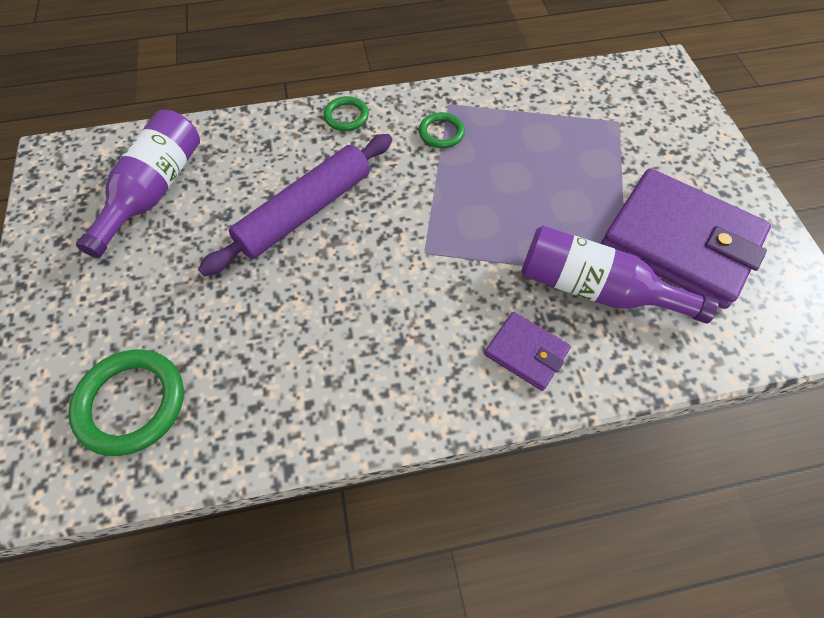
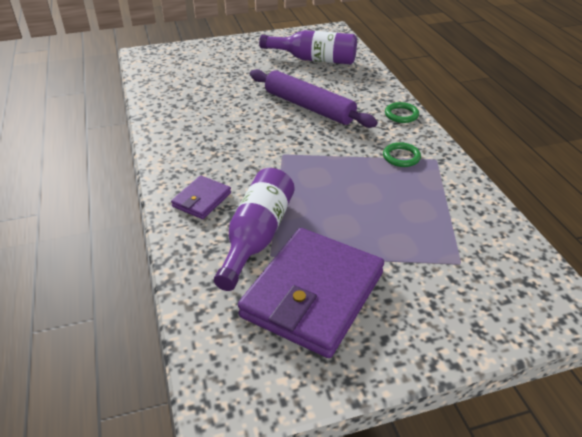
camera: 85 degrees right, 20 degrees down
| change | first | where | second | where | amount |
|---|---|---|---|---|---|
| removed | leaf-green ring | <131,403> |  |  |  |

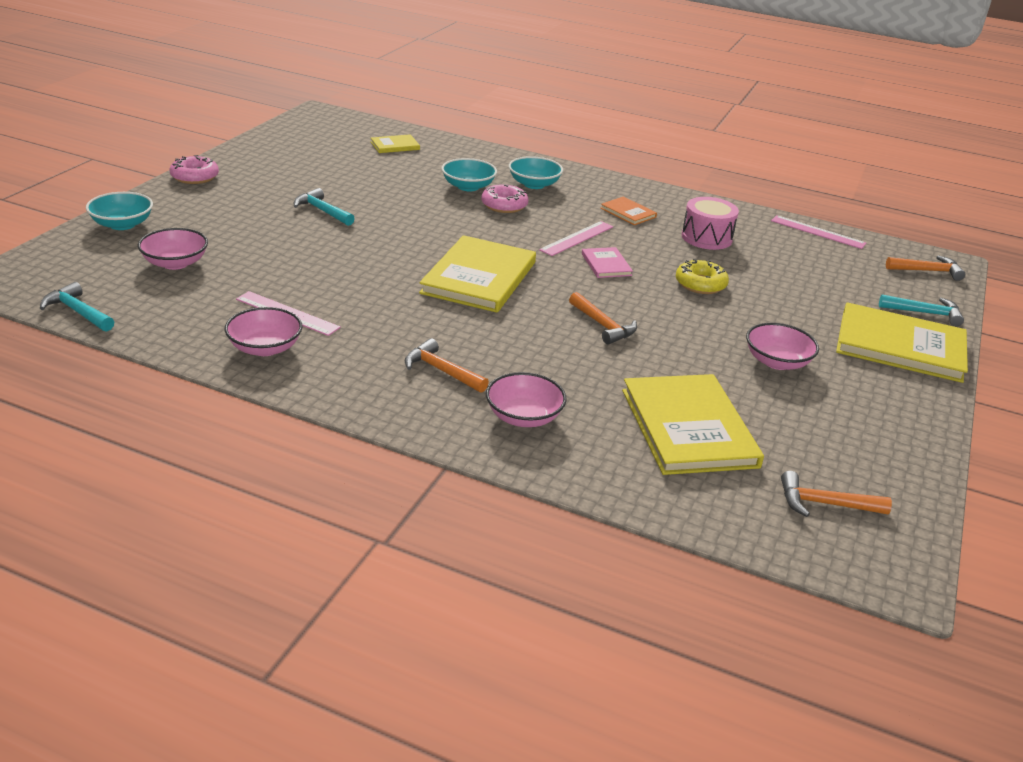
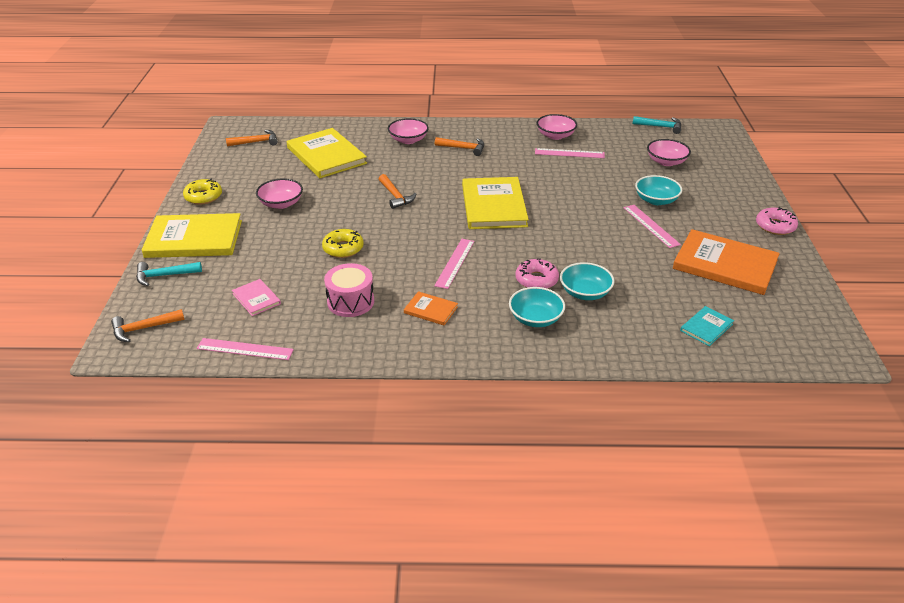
camera: 160 degrees right, 5 degrees up
| change | first | where | second | where | amount |
|---|---|---|---|---|---|
| recoloured | golden hardcover | <395,146> | aqua hardcover | <706,327> |  |
| replaced | aqua carpenter's hammer | <322,211> | pink ruler | <651,226> |  |
| moved | aqua serving bowl | <122,224> |  | <656,200> |  |
| moved | pink hardcover | <606,264> |  | <256,299> |  |
| turned | bright orange carpenter's hammer | <603,326> |  | <395,196> | 150 degrees counterclockwise |
| added |  |  | golden donut | <203,197> |  |
| added |  |  | bright orange hardcover | <725,265> |  |

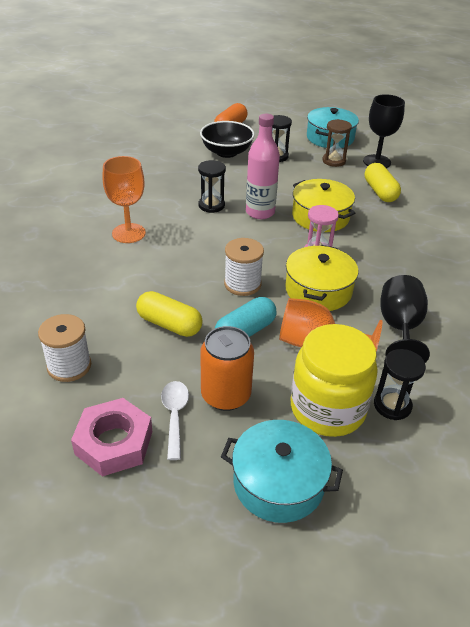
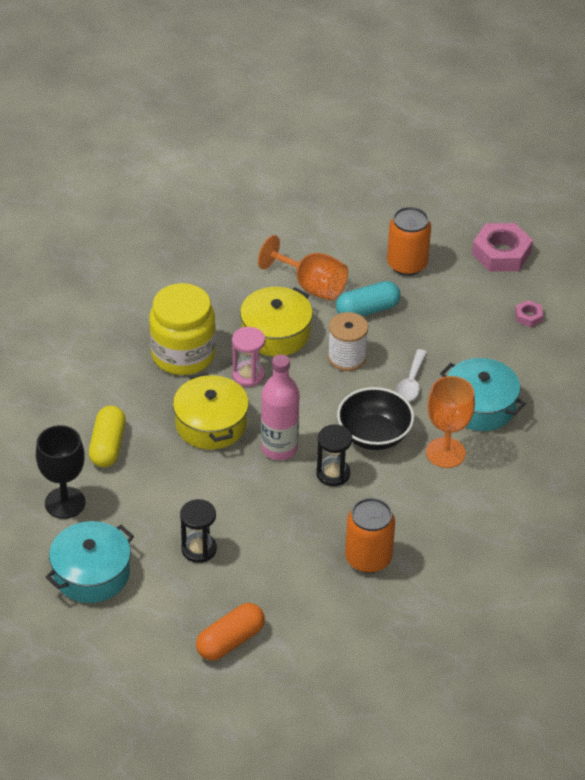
camera: 160 degrees left, 5 degrees up
| change | first | where | second | where | amount |
|---|---|---|---|---|---|
| removed | dark brown hourglass | <334,161> |  |  |  |
| moved | jet-black serving bowl | <226,152> |  | <374,435> |  |
| removed | jet-black chalice | <399,328> |  |  |  |
| removed | golden capsule | <169,324> |  |  |  |
| replaced | white spool | <69,366> | pink hex nut | <528,316> |  |
| moved | golden jam jar | <327,409> |  | <183,354> |  |
| removed | jet-black hourglass | <392,405> |  |  |  |
| moved | white spoon | <175,416> |  | <411,383> |  |
| moved | aqua stockpot | <278,483> |  | <480,406> |  |
| added |  |  | bright orange soda can | <368,558> |  |

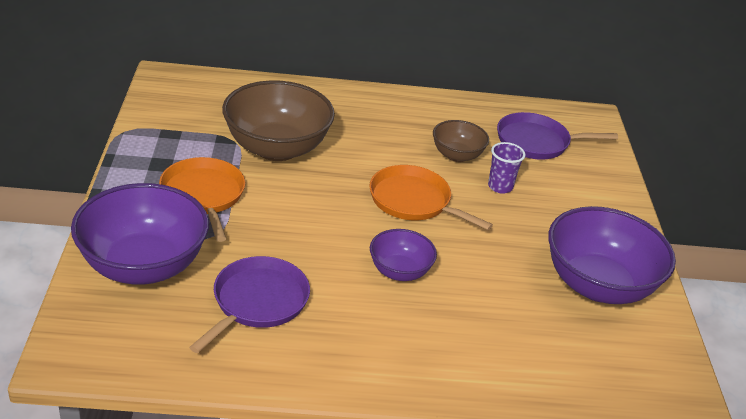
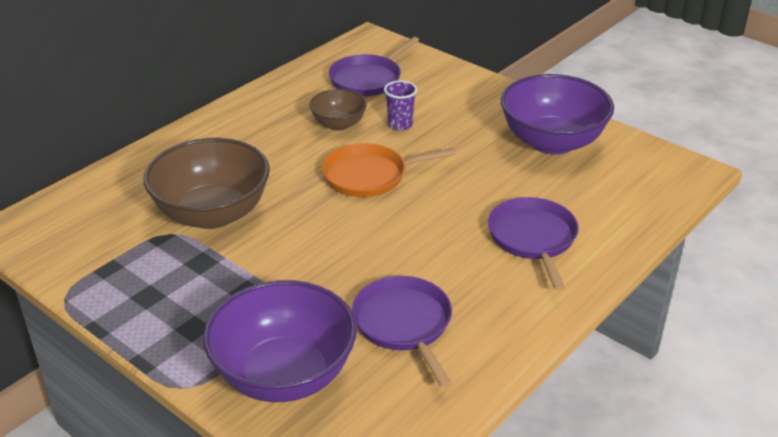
camera: 45 degrees left, 0 degrees up
| change | first | where | second | where | amount |
|---|---|---|---|---|---|
| removed | bright orange frying pan | <203,195> |  |  |  |
| removed | violet serving bowl | <399,271> |  |  |  |
| added |  |  | violet frying pan | <533,238> |  |

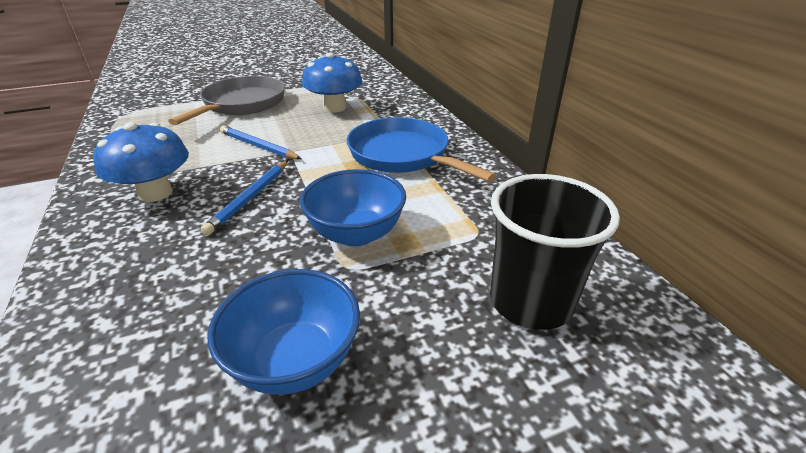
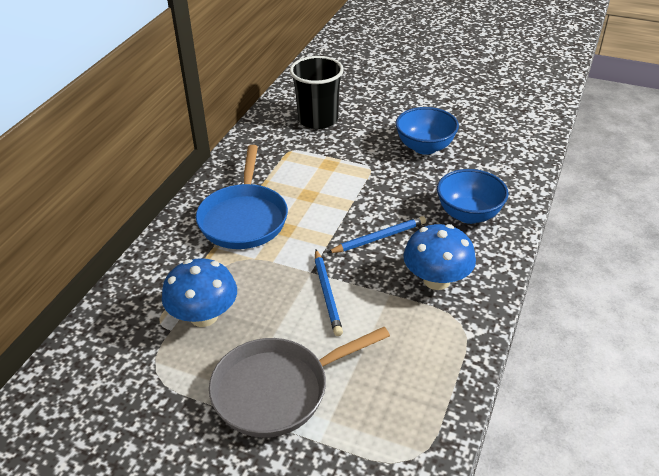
camera: 135 degrees left, 5 degrees up
| change | first | where | second | where | amount |
|---|---|---|---|---|---|
| moved | cobalt serving bowl | <356,233> |  | <469,214> |  |

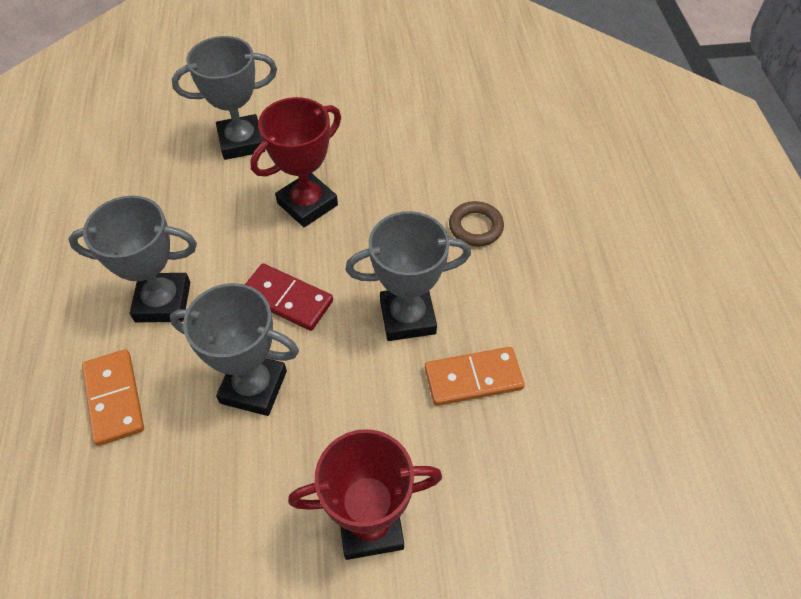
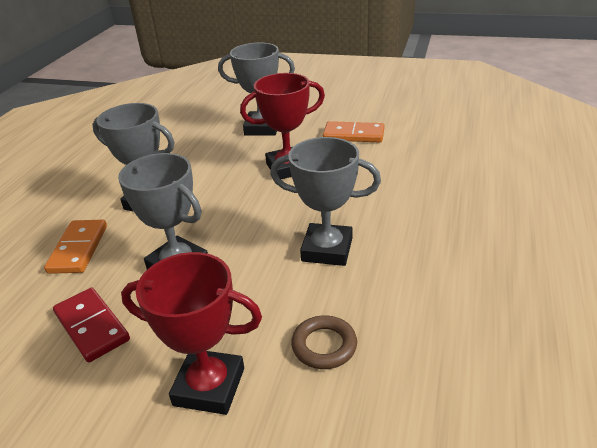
camera: 25 degrees right, 20 degrees down
| change | first | where | second | where | amount |
|---|---|---|---|---|---|
| moved | dark brown ring | <475,227> |  | <324,346> |  |
| moved | scarlet domino | <287,299> |  | <92,326> |  |
| moved | bright orange domino | <473,378> |  | <353,135> |  |

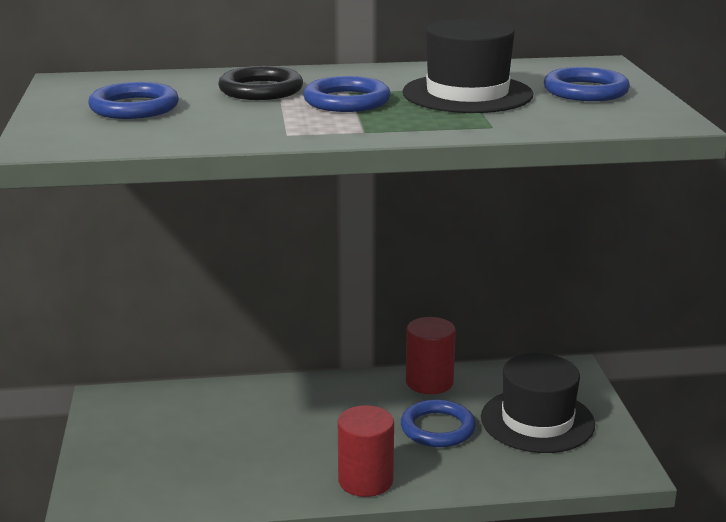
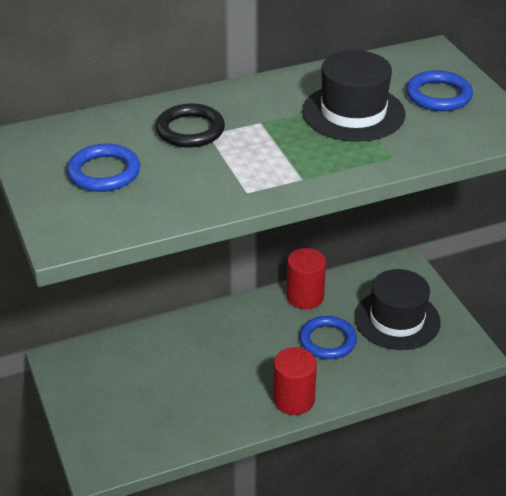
camera: 15 degrees left, 15 degrees up
| change | first | where | second | where | amount |
|---|---|---|---|---|---|
| removed | cobalt ring | <347,101> |  |  |  |

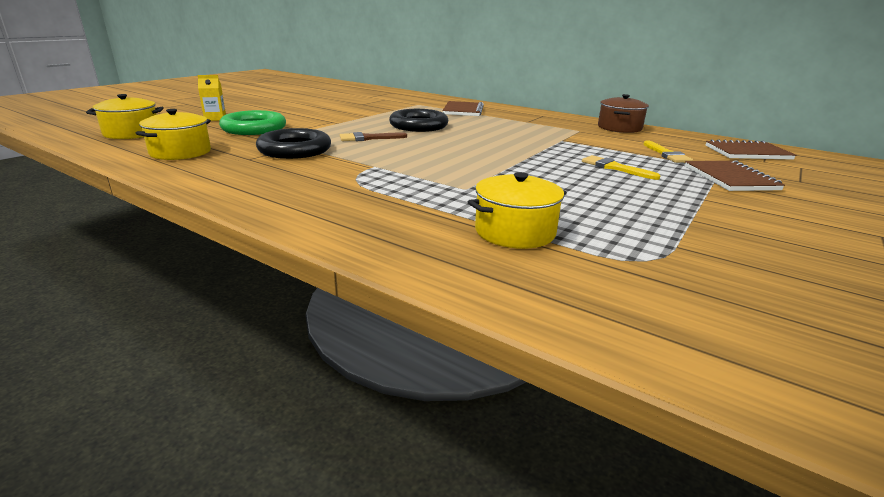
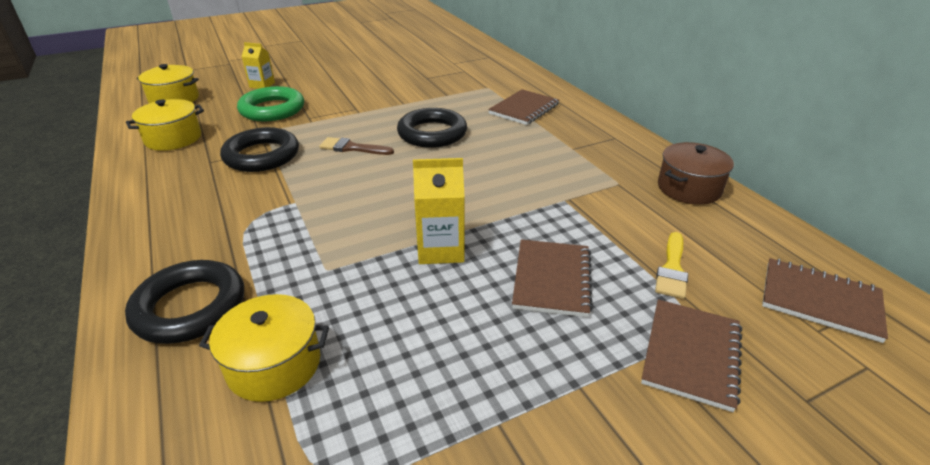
camera: 30 degrees right, 10 degrees up
| change | first | where | second | where | amount |
|---|---|---|---|---|---|
| replaced | golden brush | <614,168> | dark brown exercise book | <552,279> |  |
| added |  |  | golden milk carton | <440,249> |  |
| added |  |  | jet-black ring | <190,307> |  |

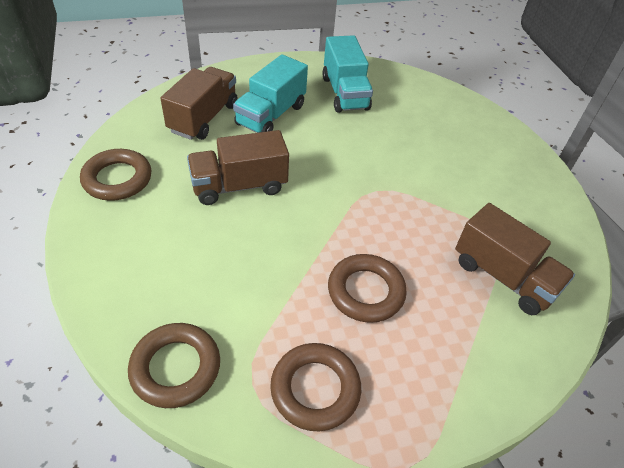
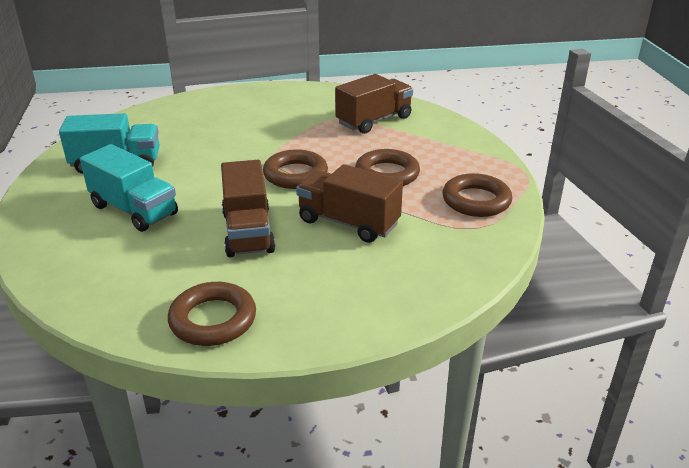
camera: 80 degrees left, 15 degrees down
| change | first | where | second | where | amount |
|---|---|---|---|---|---|
| moved | dark brown toy truck | <203,118> |  | <348,222> |  |
| moved | dark brown ring | <175,368> |  | <295,174> |  |

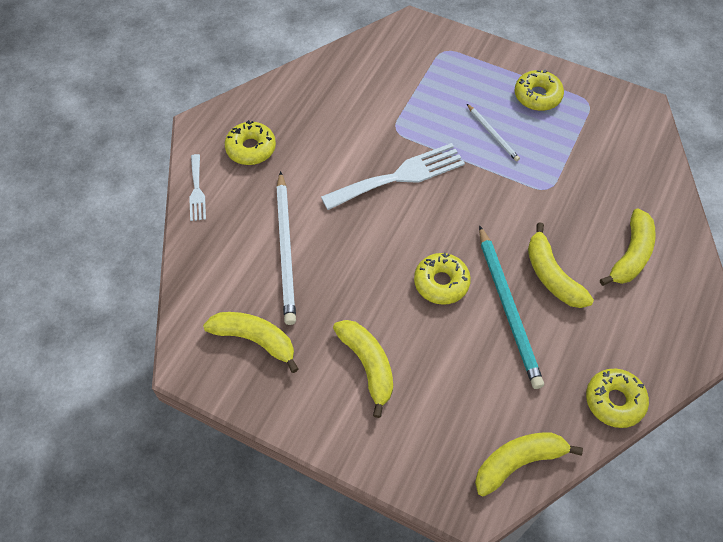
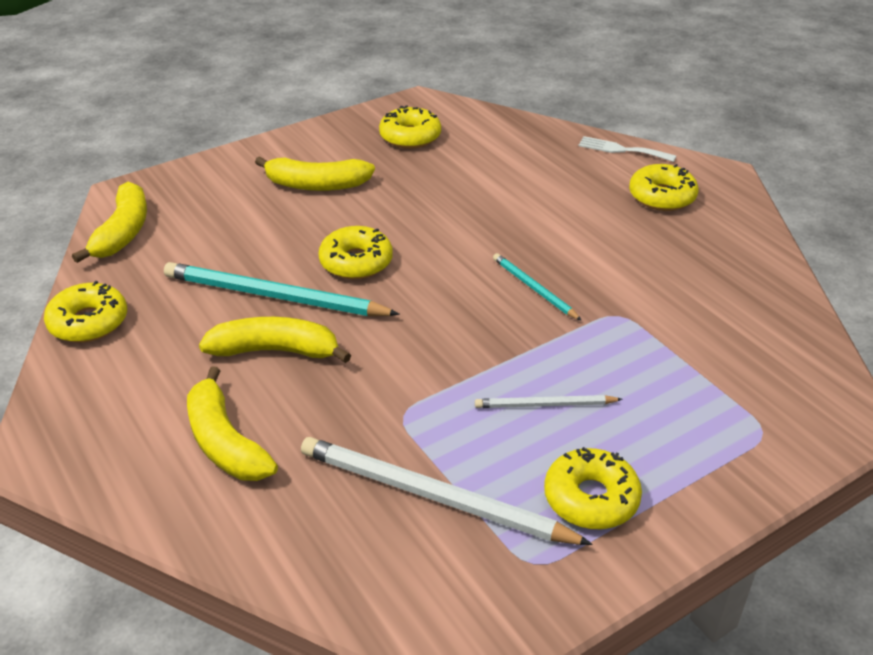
camera: 120 degrees right, 20 degrees down
| change | first | where | second | where | amount |
|---|---|---|---|---|---|
| replaced | white table fork | <400,176> | aqua wooden pencil | <534,288> |  |
| moved | white wooden pencil | <286,249> |  | <433,496> |  |
| replaced | golden banana | <255,339> | golden donut | <410,136> |  |

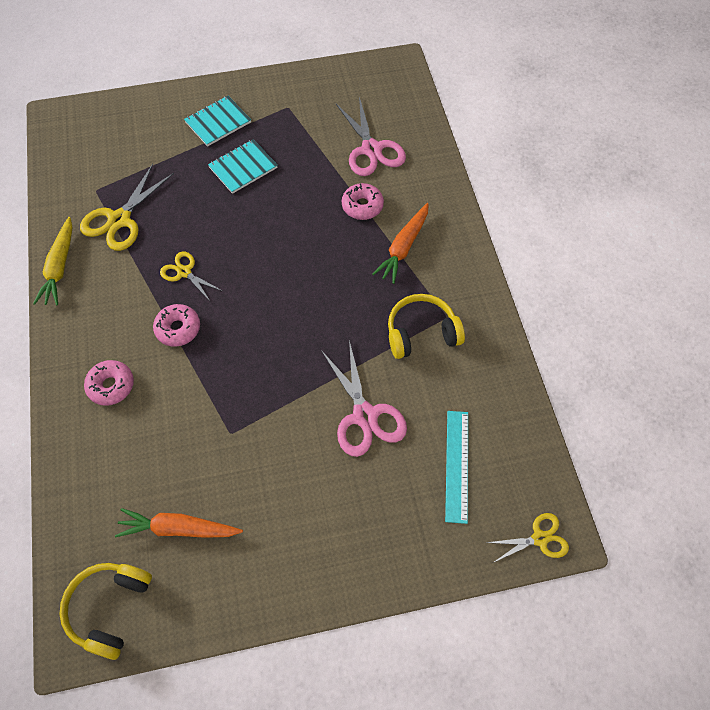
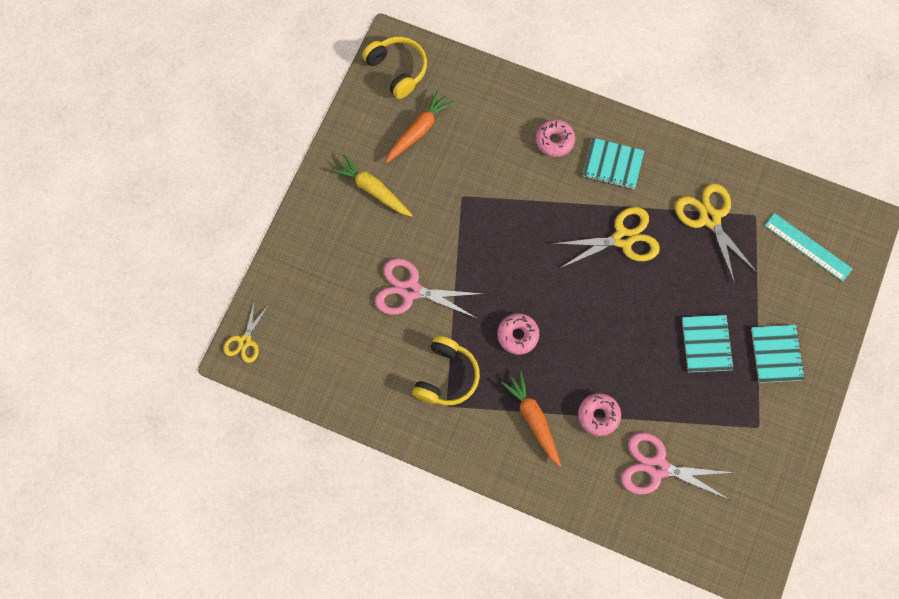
camera: 125 degrees right, 10 degrees up
| change | first | where | second | where | amount |
|---|---|---|---|---|---|
| moved | golden root vegetable | <60,267> |  | <373,190> |  |
| resized | golden pair of scissors | <184,272> |  | <623,239> | x1.68 |
| moved | pink donut | <178,329> |  | <517,335> |  |
| moved | aqua ruler | <457,465> |  | <807,247> |  |
| added |  |  | aqua exercise book | <613,164> |  |

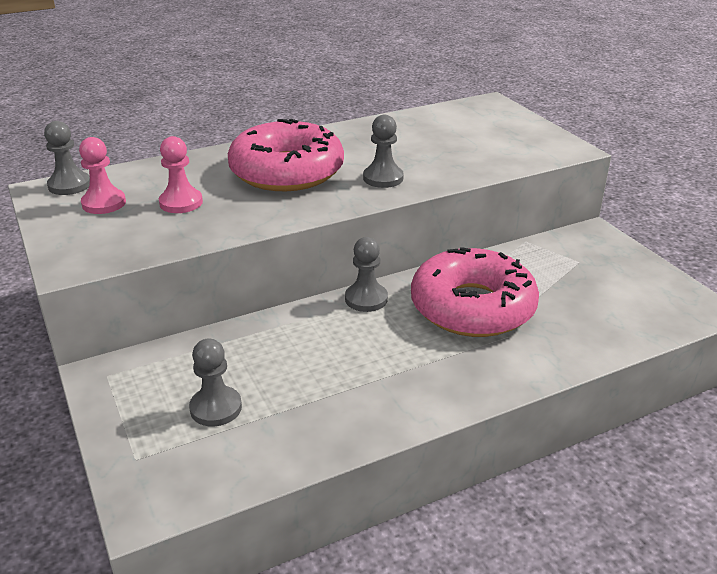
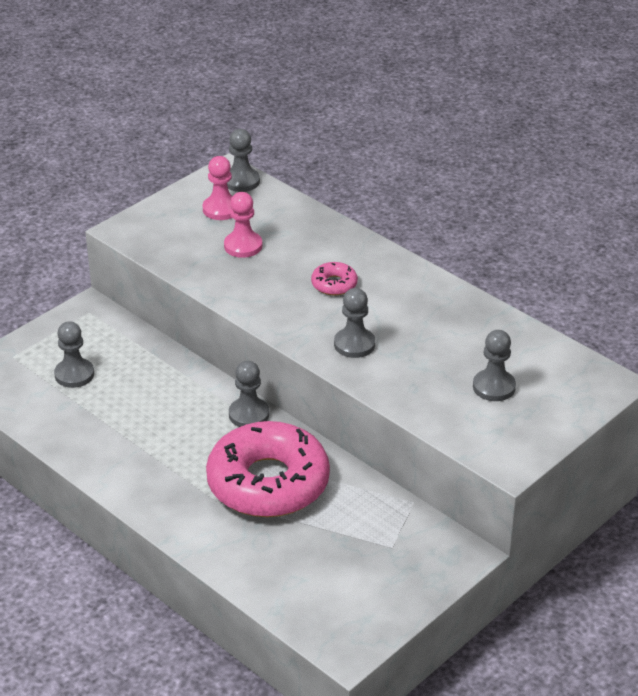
camera: 70 degrees right, 5 degrees up
| change | first | where | second | where | amount |
|---|---|---|---|---|---|
| resized | pink donut | <287,171> |  | <334,284> | x0.41 |
| added |  |  | gray pawn | <494,387> |  |

